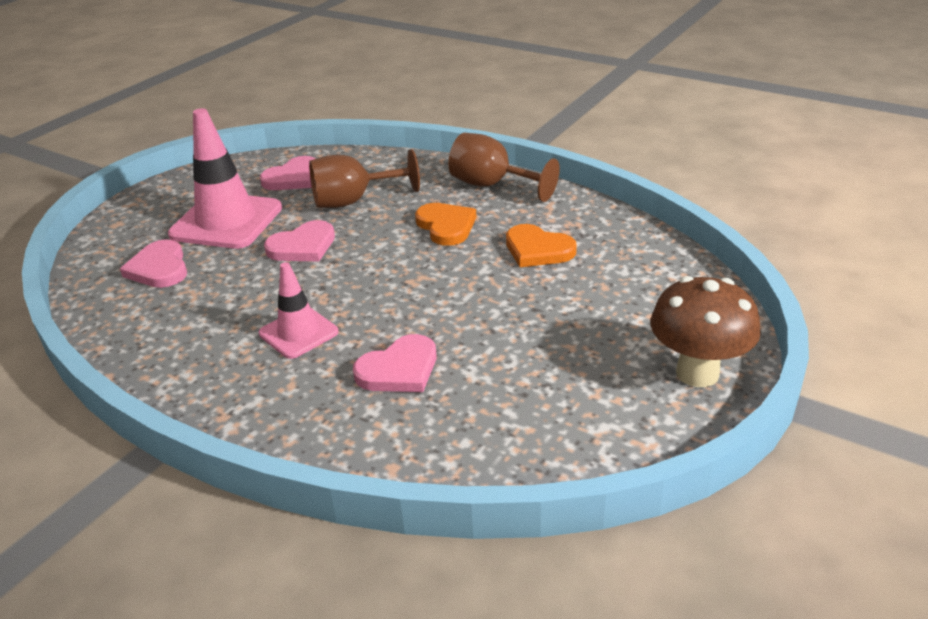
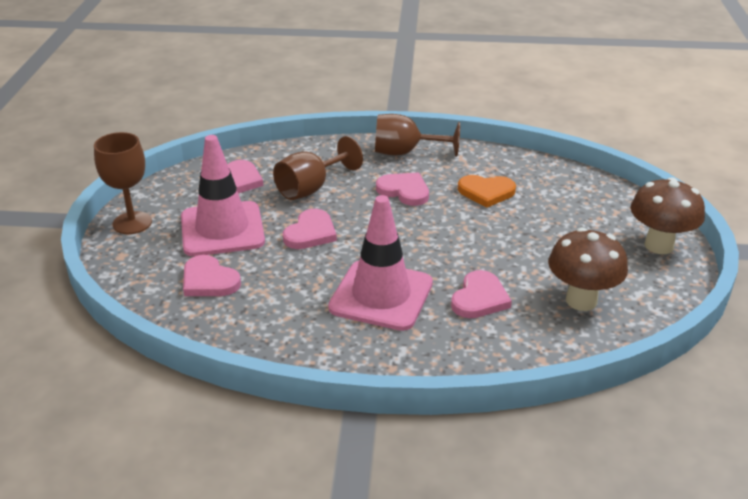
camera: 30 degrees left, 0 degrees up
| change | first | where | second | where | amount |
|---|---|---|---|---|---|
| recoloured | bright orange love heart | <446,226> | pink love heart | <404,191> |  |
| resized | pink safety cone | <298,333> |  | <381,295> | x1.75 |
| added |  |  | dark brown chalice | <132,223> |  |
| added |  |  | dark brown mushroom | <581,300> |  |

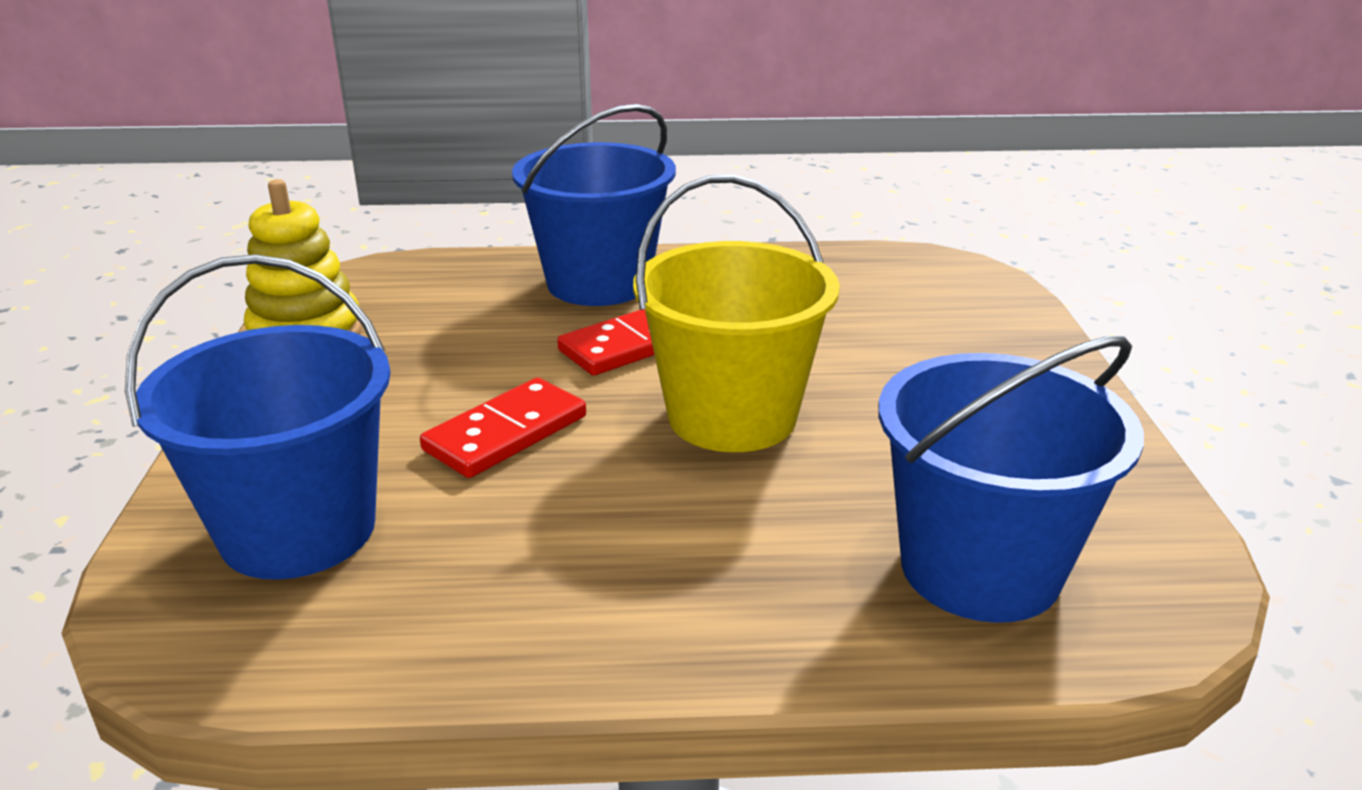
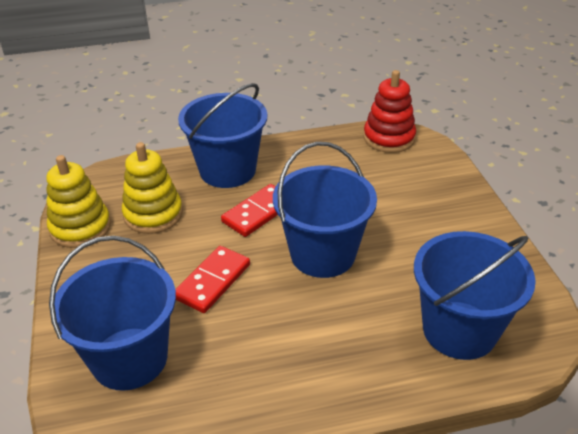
camera: 10 degrees left, 10 degrees up
| change | first | where | second | where | amount |
|---|---|---|---|---|---|
| recoloured | golden pail | <732,416> | cobalt pail | <322,254> |  |
| added |  |  | scarlet ring stacker | <389,138> |  |
| added |  |  | golden ring stacker | <153,214> |  |

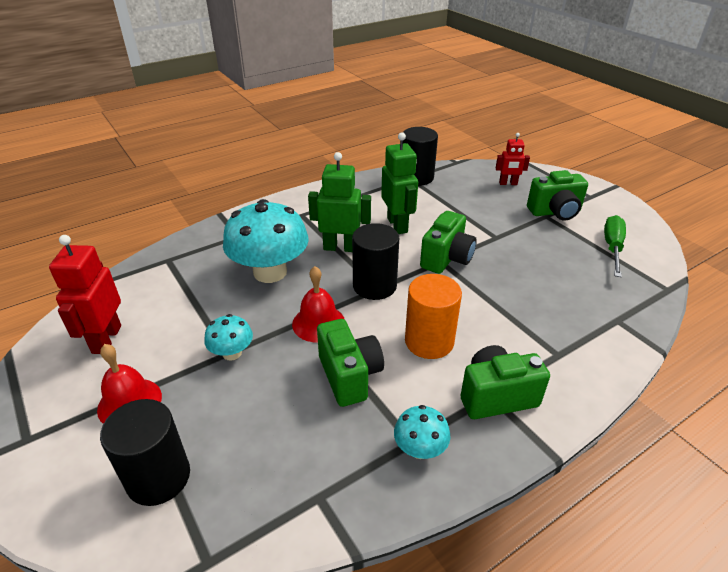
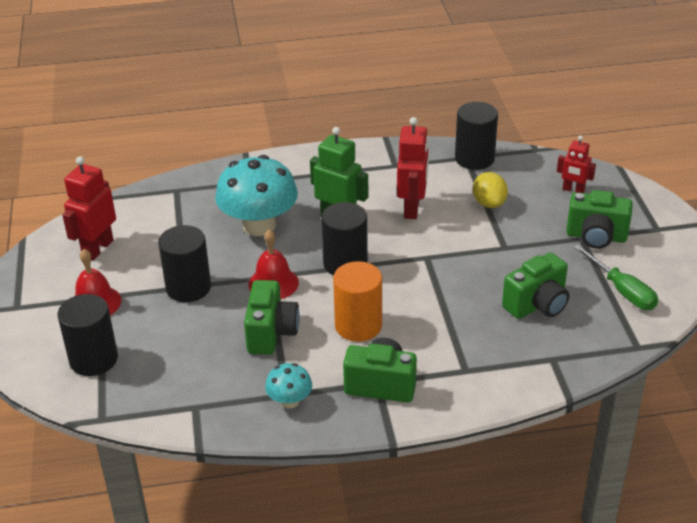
camera: 25 degrees right, 0 degrees up
| change | first | where | second | where | amount |
|---|---|---|---|---|---|
| recoloured | leaf-green toy robot | <397,225> | scarlet toy robot | <412,208> |  |
| moved | leaf-green photo camera | <446,259> |  | <537,305> |  |
| turned | leaf-green flat screwdriver | <612,247> |  | <622,290> | 105 degrees clockwise |
| replaced | aqua mushroom | <232,353> | jet-black cylinder | <188,287> |  |
| added |  |  | golden lemon | <489,203> |  |

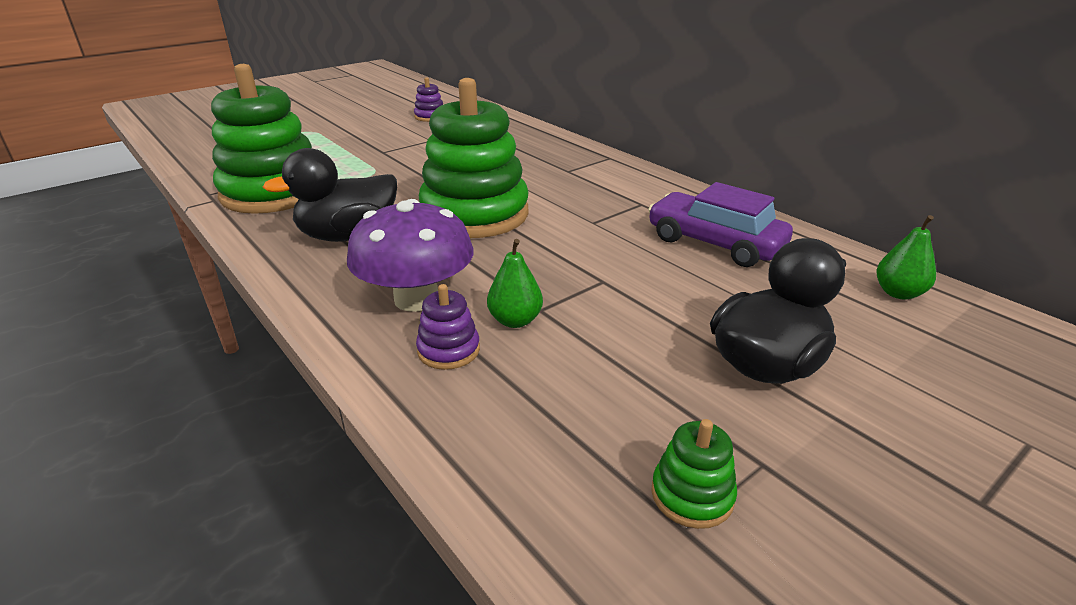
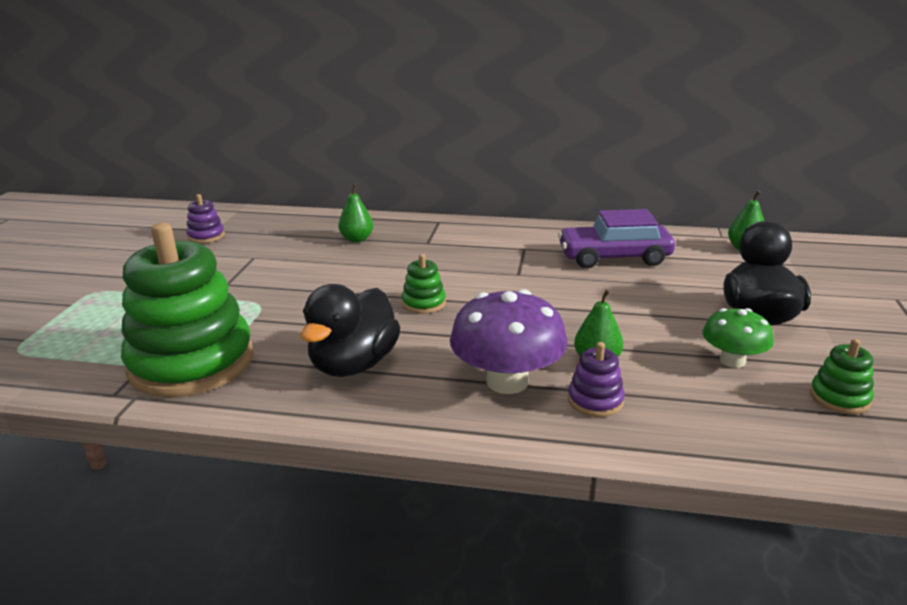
camera: 40 degrees left, 5 degrees down
| change | first | where | second | where | amount |
|---|---|---|---|---|---|
| resized | leaf-green ring stacker | <475,214> |  | <424,303> | x0.41 |
| added |  |  | leaf-green pear fruit | <357,239> |  |
| added |  |  | leaf-green mushroom | <732,360> |  |

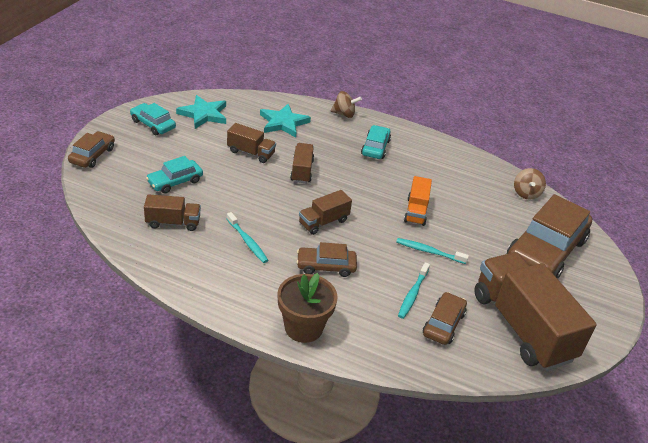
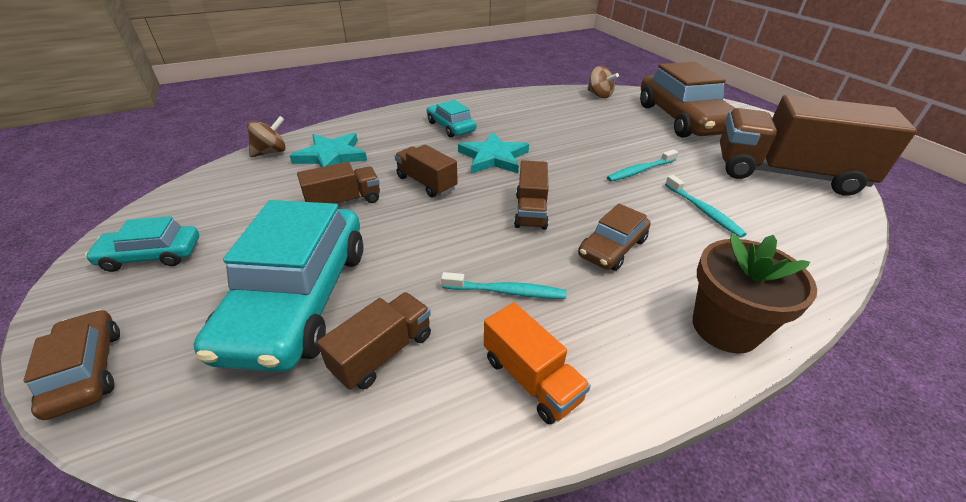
camera: 45 degrees left, 0 degrees up
| change | first | where | second | where | amount |
|---|---|---|---|---|---|
| moved | dark brown toy top | <344,114> |  | <271,152> |  |
| moved | aqua five-pointed star | <204,114> |  | <493,157> |  |
| resized | aqua car | <175,181> |  | <299,299> | x1.99 |
| moved | bright orange toy truck | <416,211> |  | <531,378> |  |
| removed | dark brown car | <443,324> |  |  |  |

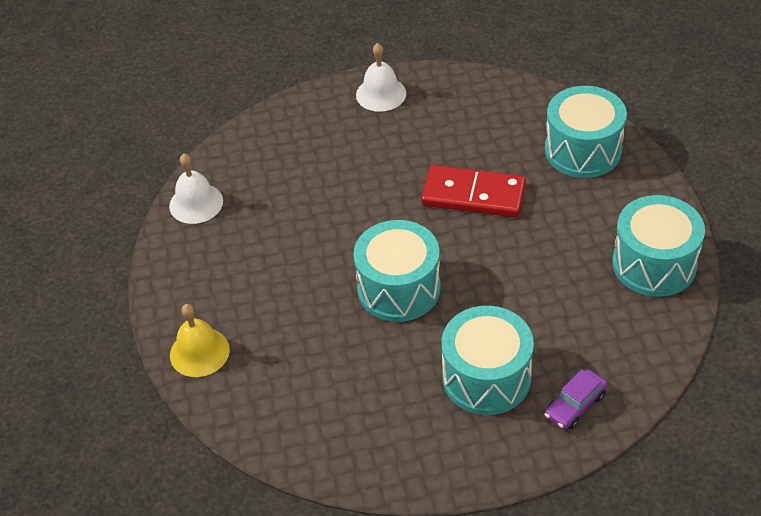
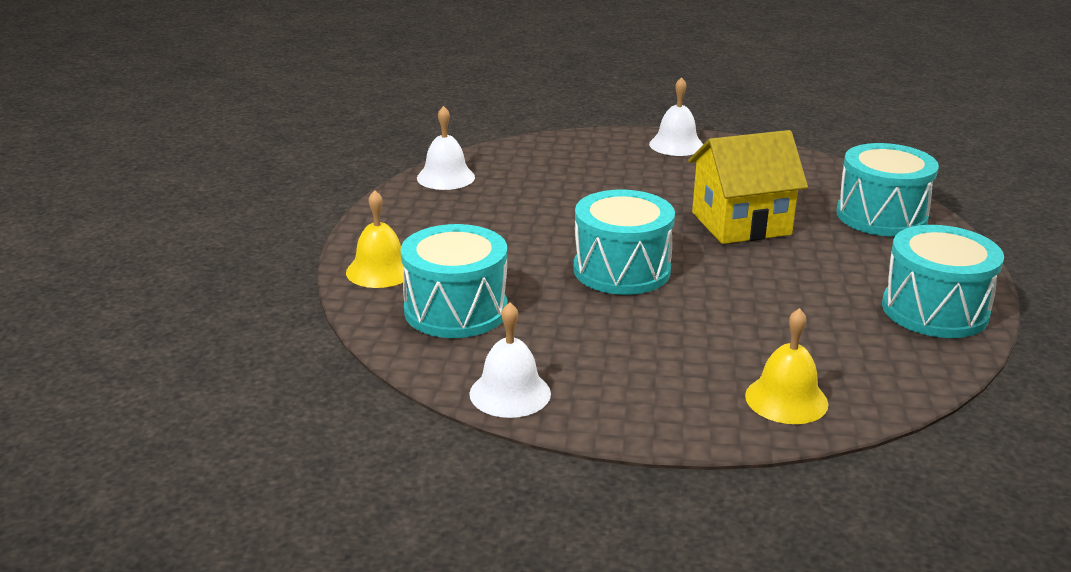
camera: 15 degrees right, 20 degrees down
| change | first | where | second | where | amount |
|---|---|---|---|---|---|
| replaced | scarlet domino | <473,195> | golden house | <741,223> |  |
| moved | aqua snare drum | <486,377> |  | <456,310> |  |
| replaced | violet car | <575,405> | golden bell | <786,399> |  |
| added |  |  | white bell | <510,393> |  |

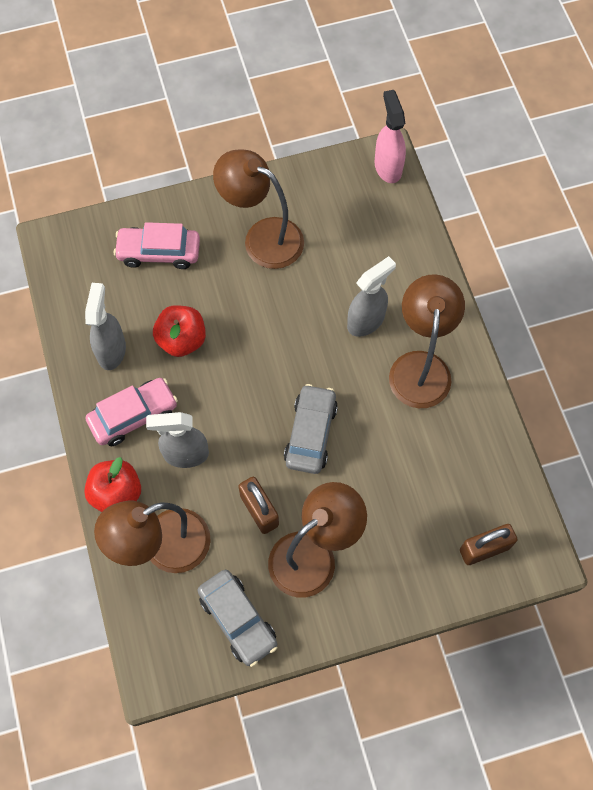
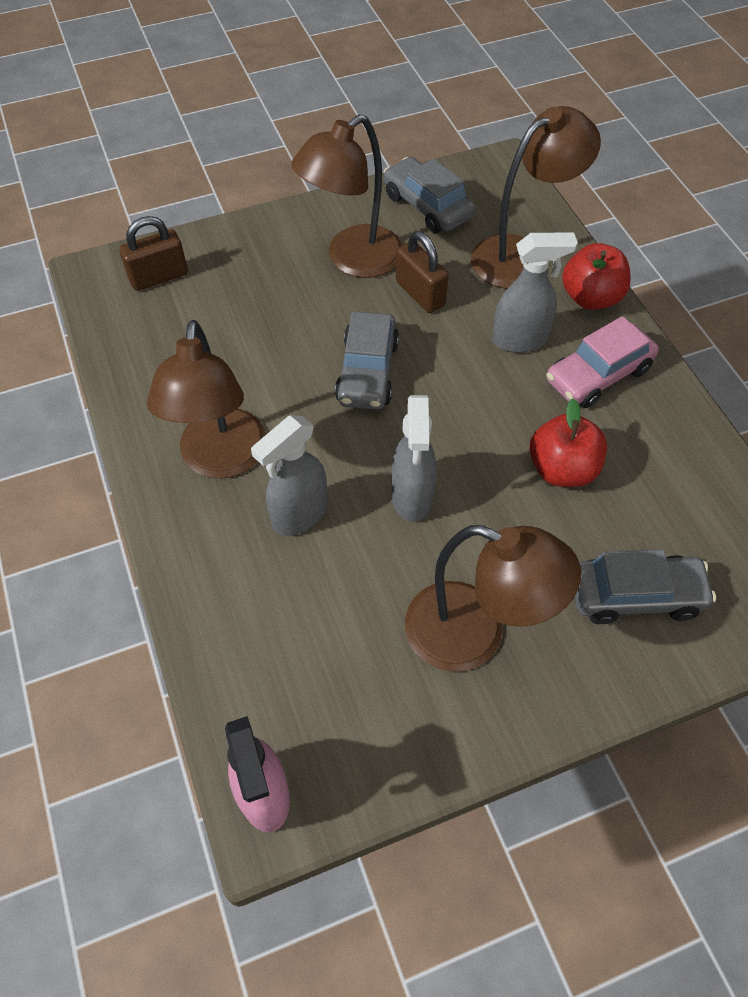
camera: 175 degrees right, 10 degrees down
| change | first | where | second | where | amount |
|---|---|---|---|---|---|
| recoloured | pink car | <159,252> | gray car | <635,595> |  |
| moved | gray spray cleaner | <112,350> |  | <412,497> |  |

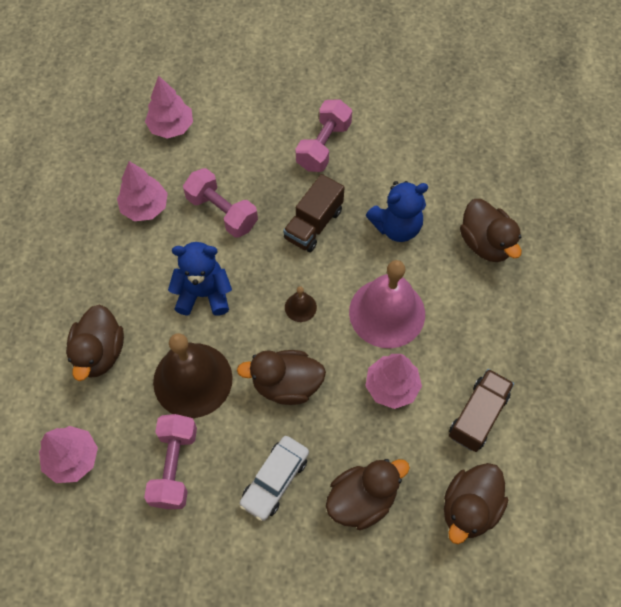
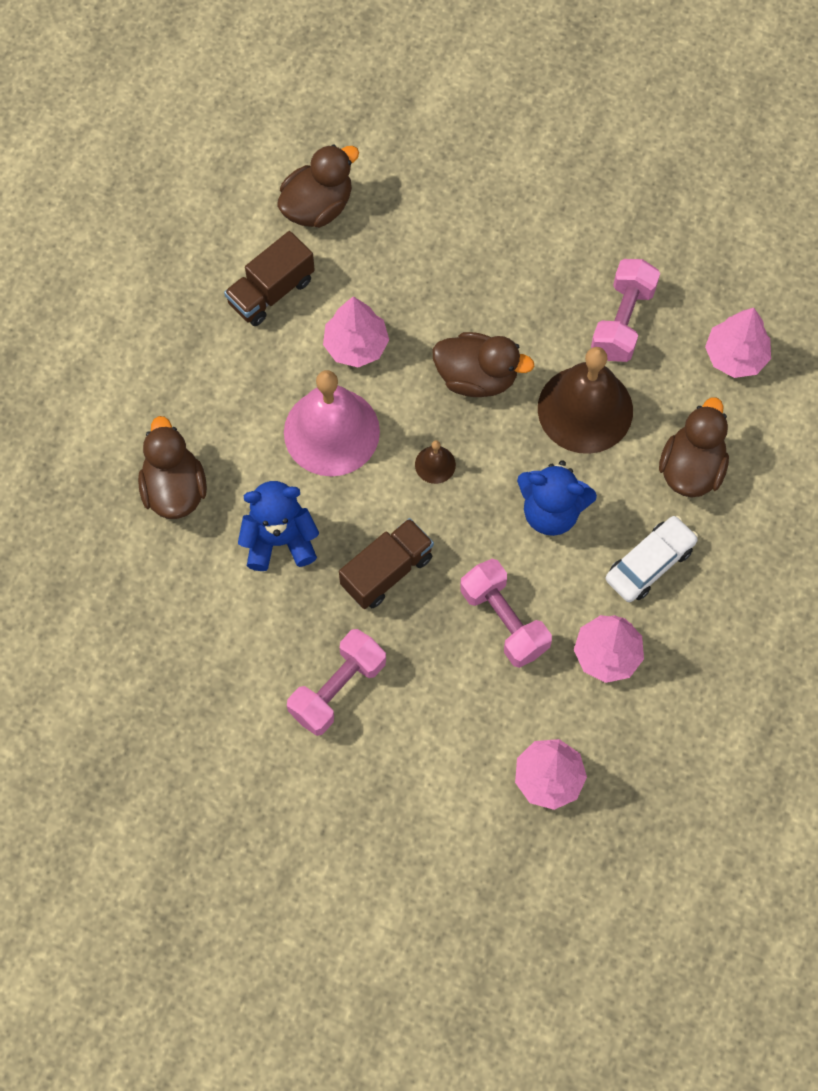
camera: 165 degrees left, 5 degrees up
| change | first | where | second | where | amount |
|---|---|---|---|---|---|
| moved | white car | <275,480> |  | <650,563> |  |
| removed | dark brown rubber duck | <362,499> |  |  |  |

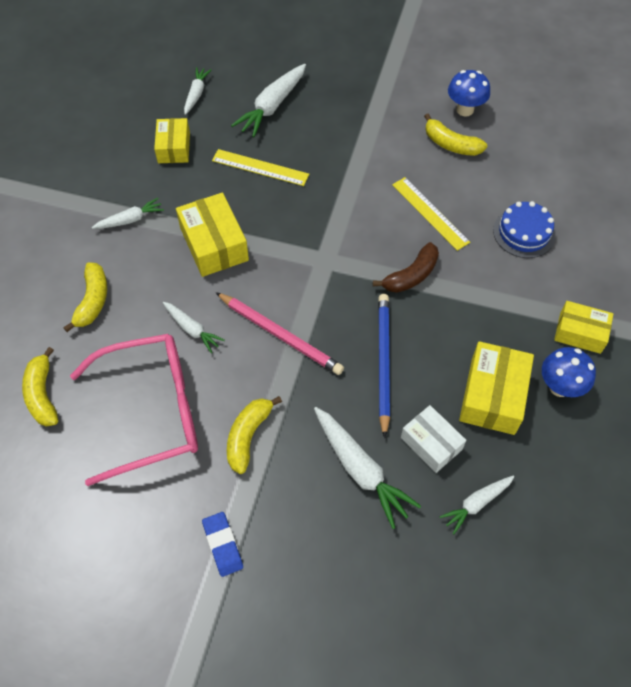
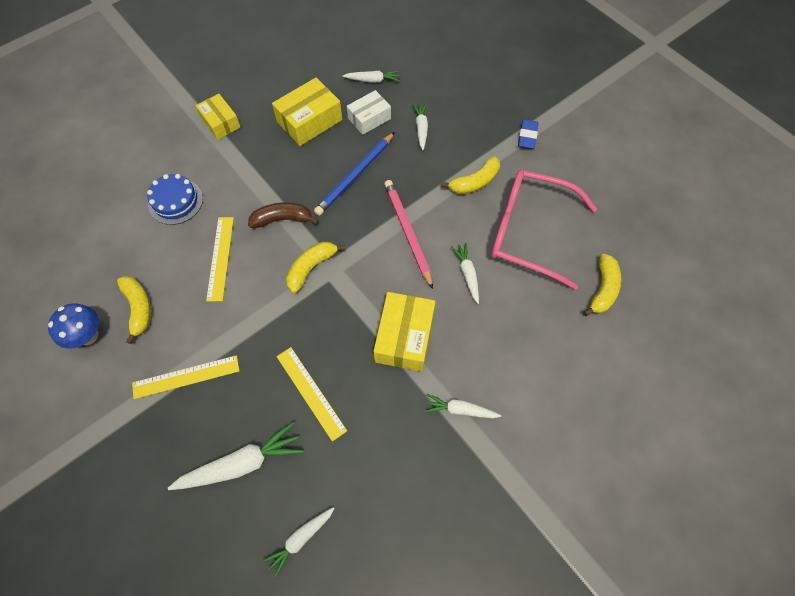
camera: 145 degrees left, 5 degrees up
| change | first | where | second | where | amount |
|---|---|---|---|---|---|
| removed | golden parcel | <174,148> |  |  |  |
| moved | golden banana | <93,301> |  | <311,268> |  |
| removed | cobalt mushroom | <560,387> |  |  |  |
| turned | white parcel | <431,443> |  | <369,118> | 60 degrees clockwise |
| resized | white root vegetable | <360,469> |  | <421,128> | x0.59 |
| added |  |  | golden ruler | <186,377> |  |

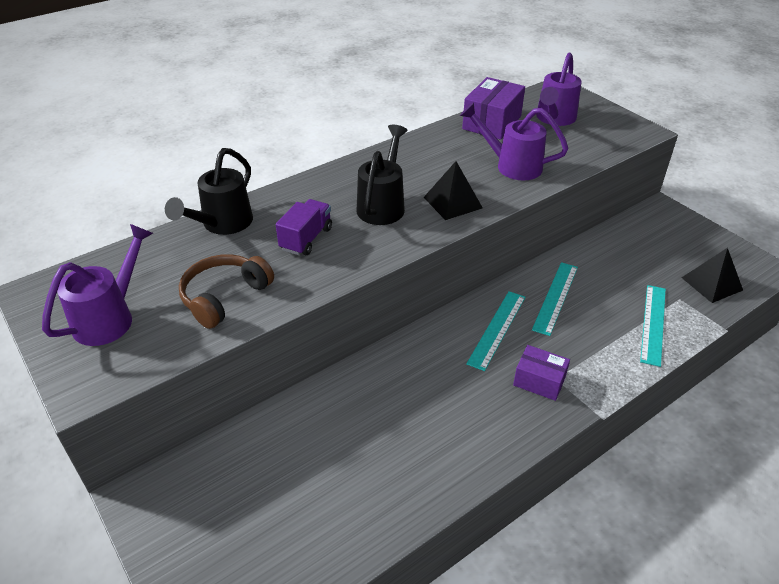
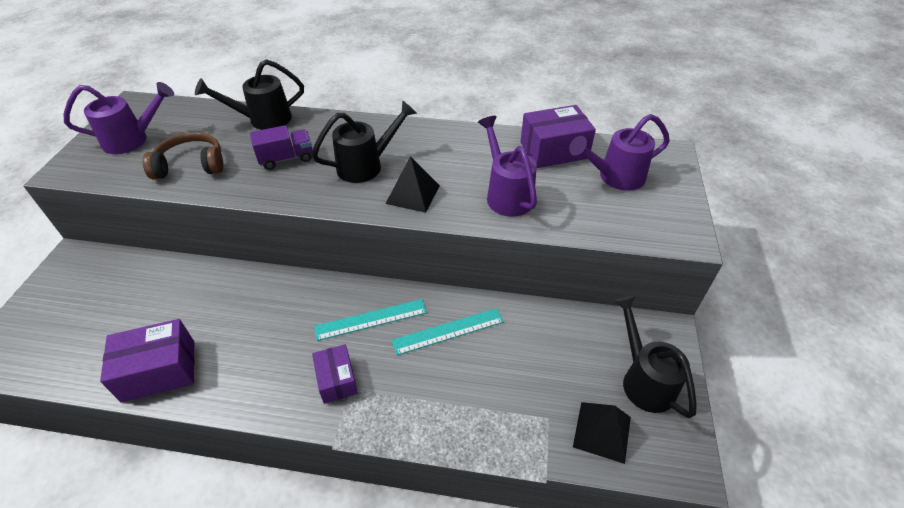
camera: 45 degrees right, 5 degrees up
| change | first | where | second | where | amount |
|---|---|---|---|---|---|
| removed | aqua ruler | <653,324> |  |  |  |
| added |  |  | jet-black watering can | <644,380> |  |
| added |  |  | violet parcel | <159,370> |  |

